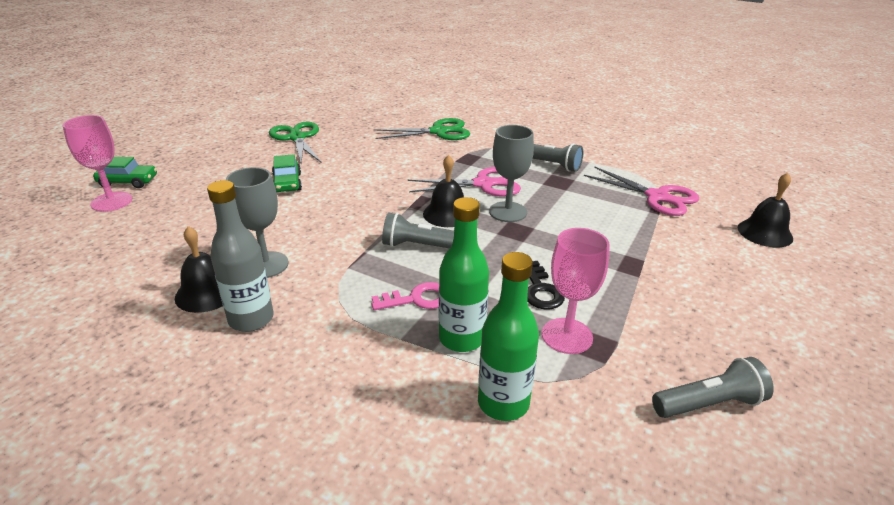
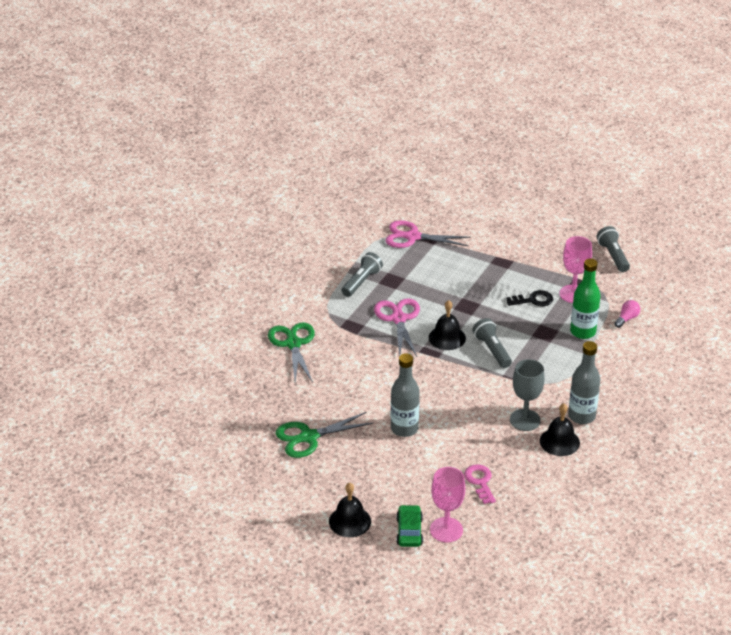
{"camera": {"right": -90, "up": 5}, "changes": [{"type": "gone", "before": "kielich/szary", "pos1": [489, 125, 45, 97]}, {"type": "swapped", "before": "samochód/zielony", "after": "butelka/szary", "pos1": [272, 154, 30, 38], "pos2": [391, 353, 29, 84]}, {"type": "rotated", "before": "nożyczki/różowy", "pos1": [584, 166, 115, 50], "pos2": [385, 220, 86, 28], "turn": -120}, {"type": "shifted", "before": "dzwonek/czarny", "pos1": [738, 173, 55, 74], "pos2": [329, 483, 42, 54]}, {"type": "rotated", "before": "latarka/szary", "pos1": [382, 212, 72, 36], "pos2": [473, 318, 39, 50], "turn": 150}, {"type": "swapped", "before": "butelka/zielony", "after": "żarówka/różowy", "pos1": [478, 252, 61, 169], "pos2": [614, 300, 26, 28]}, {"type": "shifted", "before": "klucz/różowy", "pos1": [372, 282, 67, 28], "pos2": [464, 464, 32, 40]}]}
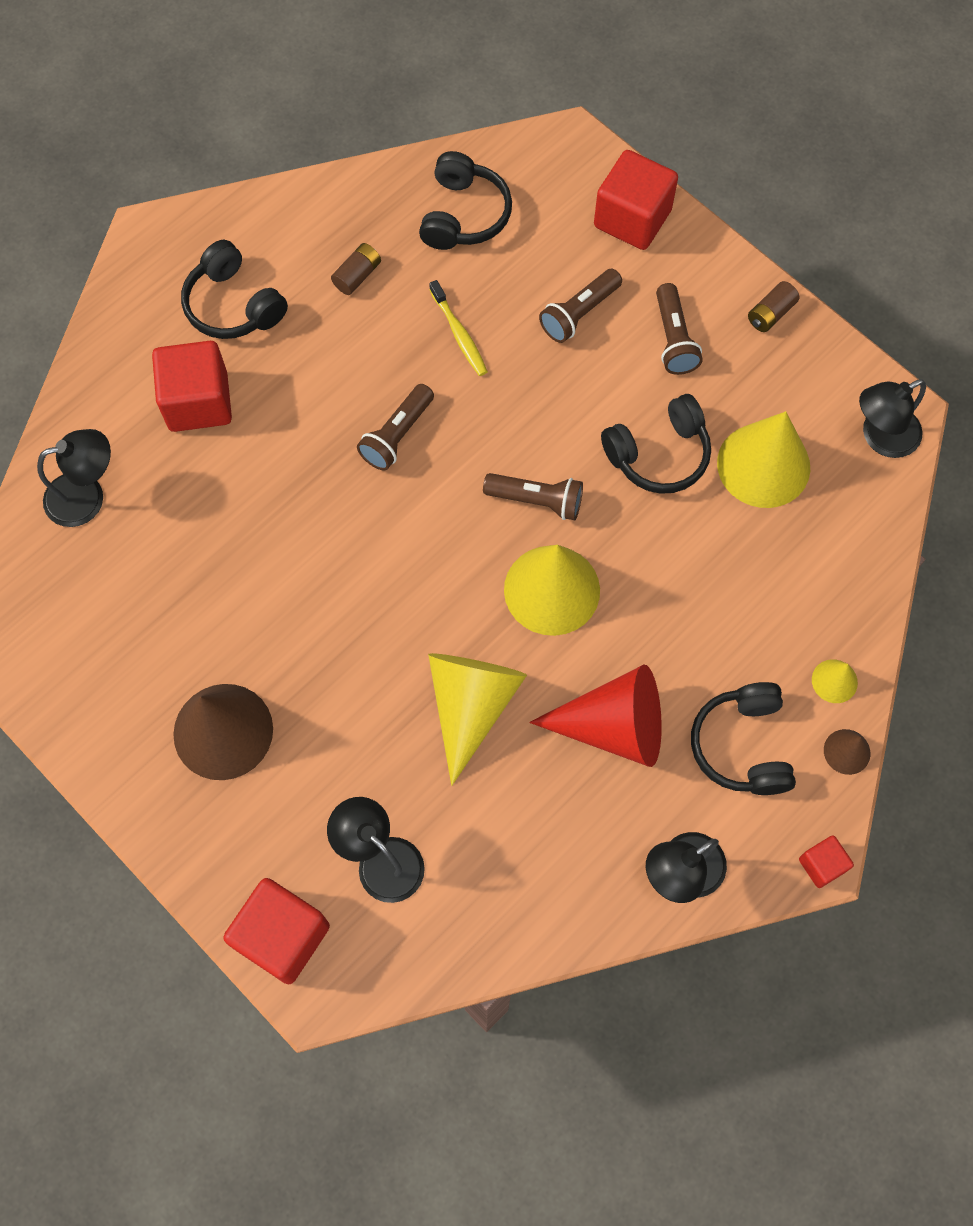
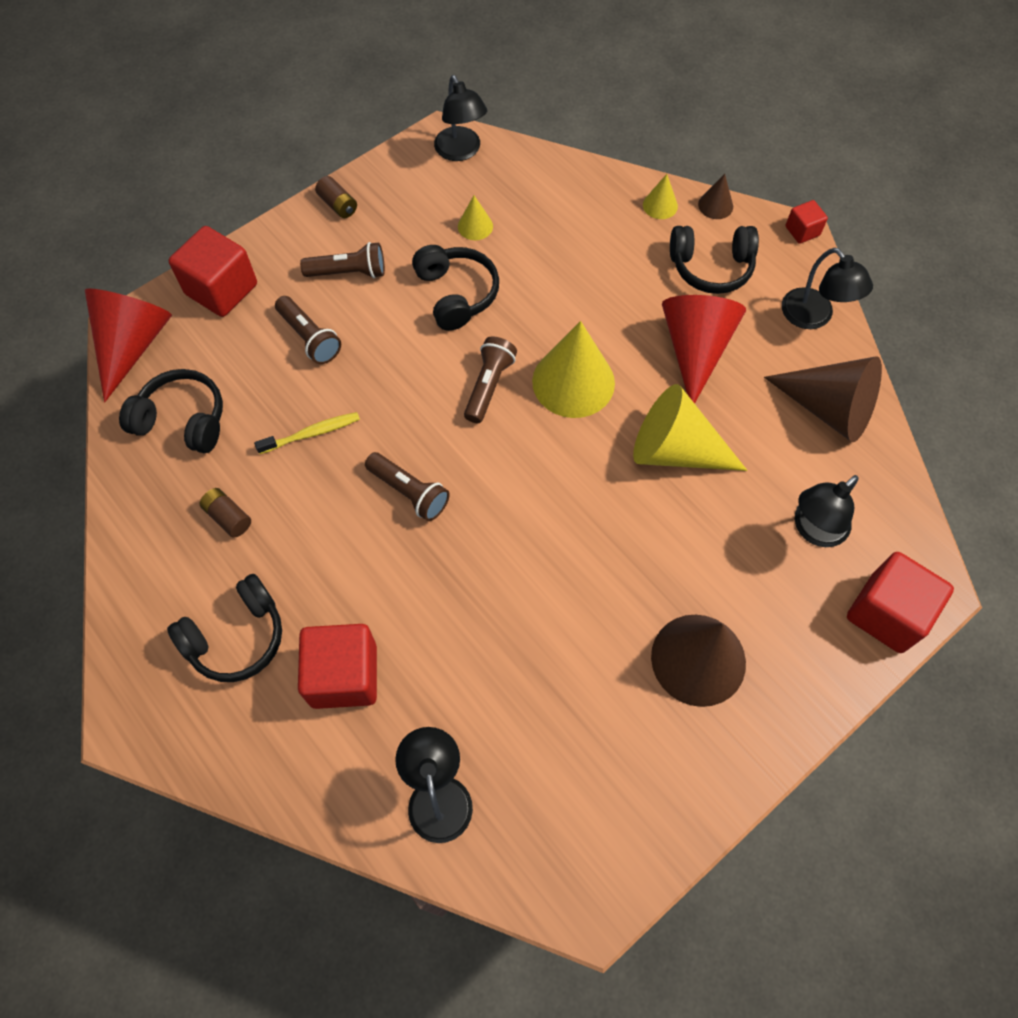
{"camera": {"right": -85, "up": -5}, "changes": [{"type": "scaled", "before": "stożek/żółty", "pos1": [717, 411, 93, 97], "pos2": [458, 195, 35, 45], "scale": 0.47}, {"type": "new", "after": "stożek/czerwony", "pos2": [85, 288, 87, 114]}, {"type": "new", "after": "stożek/brązowy", "pos2": [764, 356, 118, 86]}]}
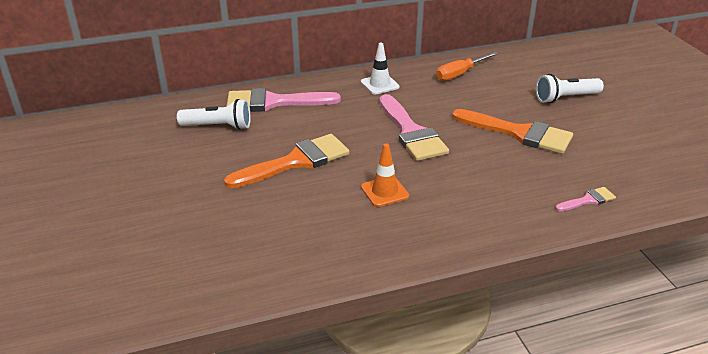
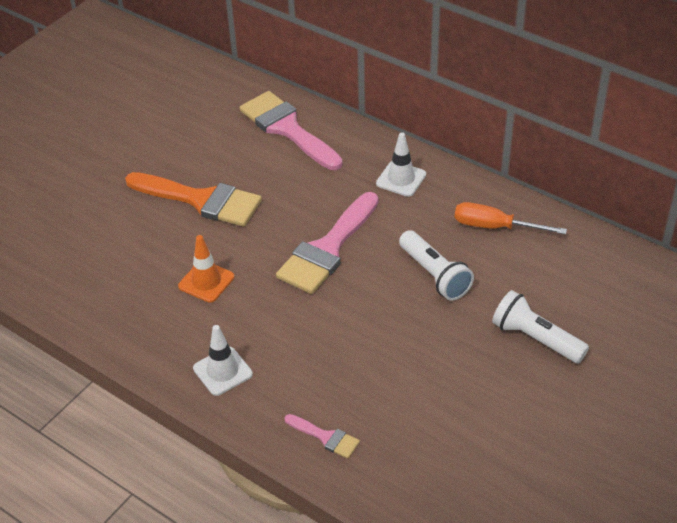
{"camera": {"right": 55, "up": 10}, "changes": [{"type": "shifted", "before": "latarka/biały", "pos1": [177, 99, 74, 31], "pos2": [399, 230, 75, 71]}, {"type": "gone", "before": "pędzel/pomarańczowy", "pos1": [452, 109, 121, 45]}, {"type": "new", "after": "pachołek/biały", "pos2": [193, 325, 60, 71]}]}
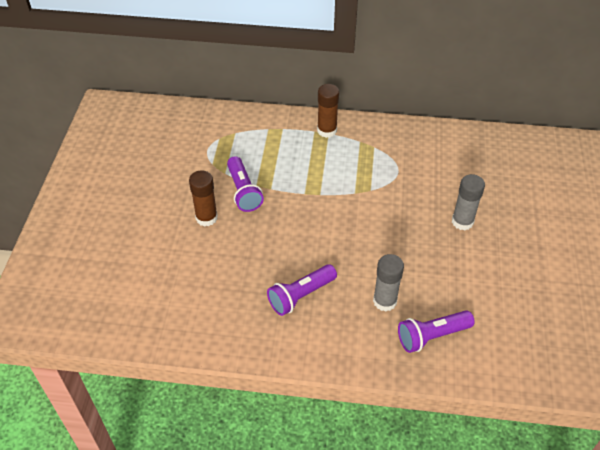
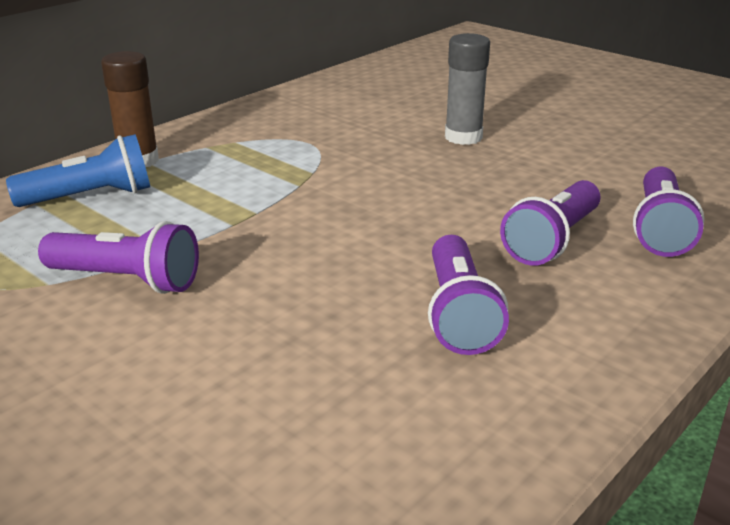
{"camera": {"right": -55, "up": -20}, "changes": [{"type": "gone", "before": "klej w sztyfcie/brązowy", "pos1": [189, 171, 29, 56]}, {"type": "swapped", "before": "klej w sztyfcie/szary", "after": "latarka/fioletowy", "pos1": [373, 254, 31, 58], "pos2": [500, 180, 100, 86]}, {"type": "new", "after": "latarka/niebieski", "pos2": [6, 134, 144, 73]}]}
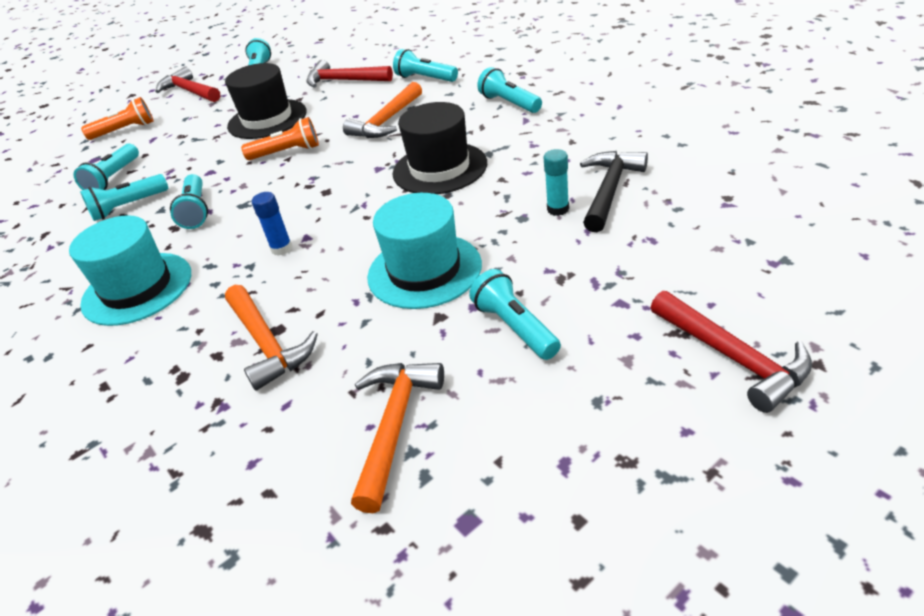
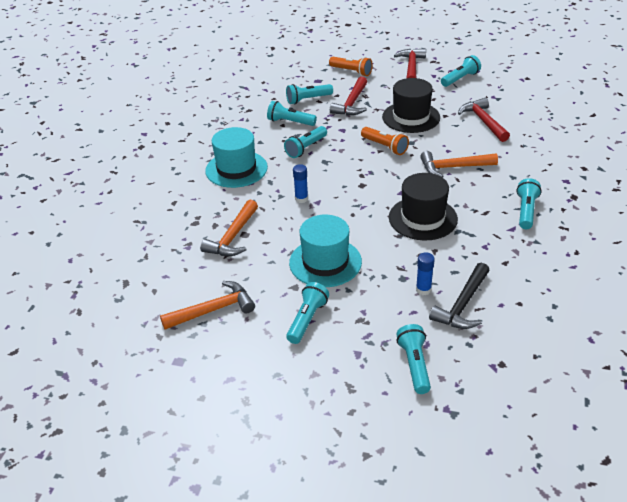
{"camera": {"right": 50, "up": 0}, "changes": [{"type": "shifted", "before": "latarka/turkusowy", "pos1": [393, 49, 65, 33], "pos2": [396, 324, 35, 70]}, {"type": "repainted", "before": "klej w sztyfcie/turkusowy", "after": "klej w sztyfcie/niebieski", "pos1": [544, 149, 25, 67], "pos2": [416, 253, 19, 42]}, {"type": "rotated", "before": "młotek/czarny", "pos1": [580, 151, 68, 81], "pos2": [429, 263, 61, 66], "turn": 135}, {"type": "shifted", "before": "młotek/czerwony", "pos1": [650, 291, 162, 122], "pos2": [330, 76, 37, 39]}]}
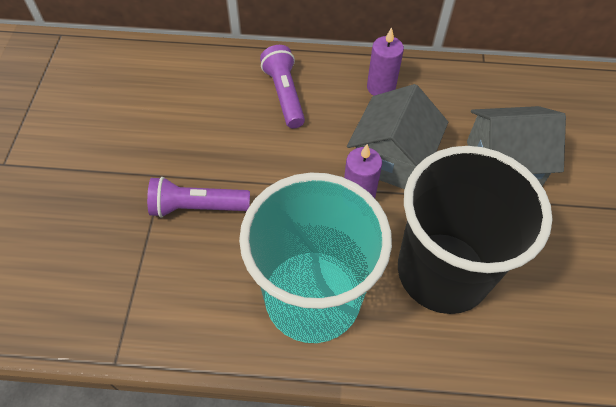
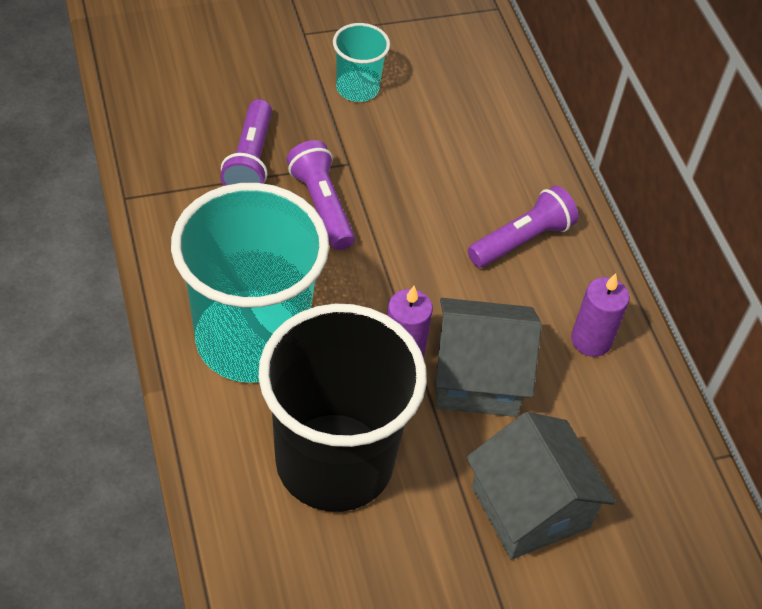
{"camera": {"right": 65, "up": -5}, "changes": [{"type": "new", "after": "szklanka/turkusowy", "pos2": [333, 23, 57, 79]}, {"type": "new", "after": "latarka/fioletowy", "pos2": [220, 99, 52, 87]}]}
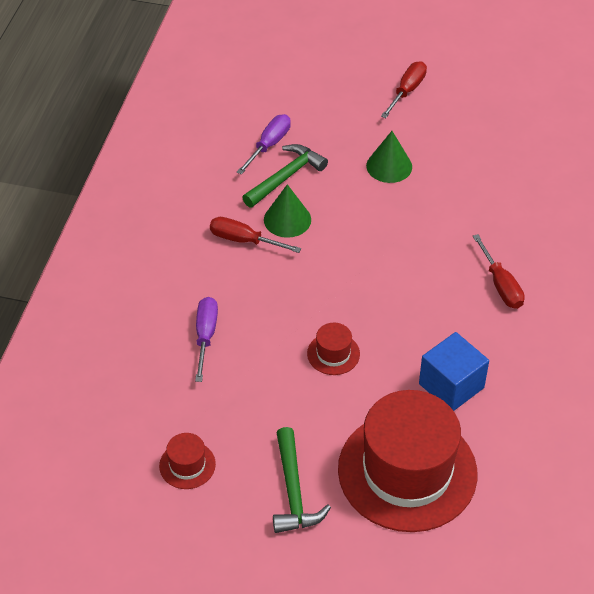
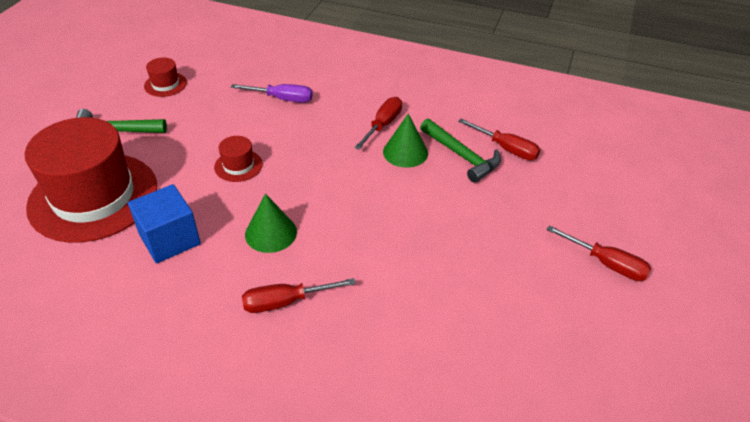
{"camera": {"right": 95, "up": -5}, "changes": [{"type": "repainted", "before": "śrubokręt/fioletowy", "after": "śrubokręt/czerwony", "pos1": [237, 114, 54, 61], "pos2": [458, 119, 82, 41]}, {"type": "shifted", "before": "stożek/zielony", "pos1": [366, 131, 46, 52], "pos2": [245, 194, 52, 59]}]}
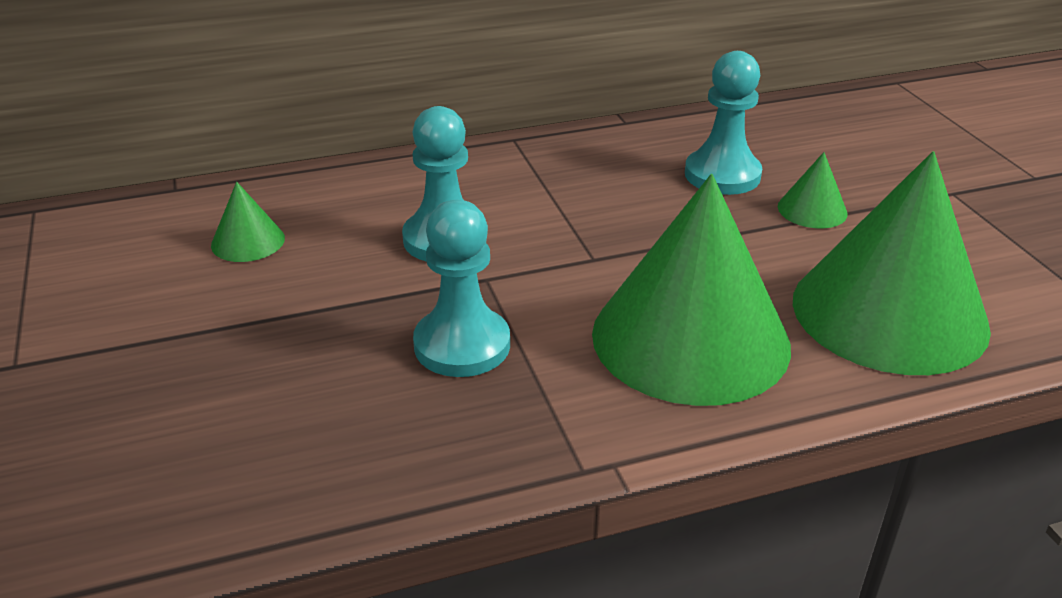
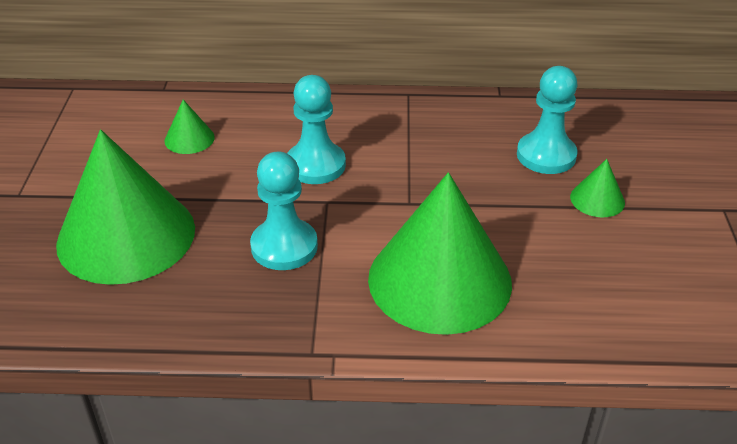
{"camera": {"right": 20, "up": 5}, "changes": [{"type": "shifted", "before": "stożek/zielony", "pos1": [793, 151, 198, 224], "pos2": [56, 130, 139, 155]}]}
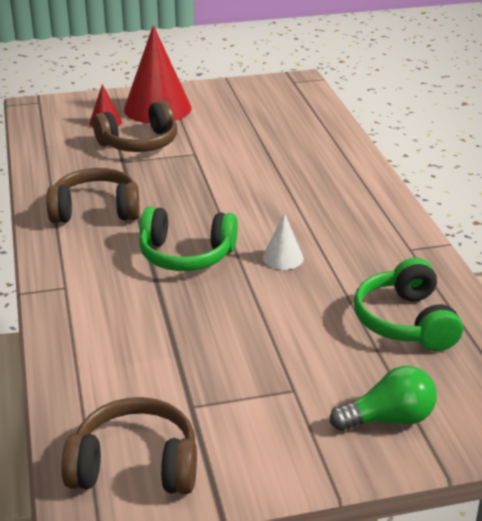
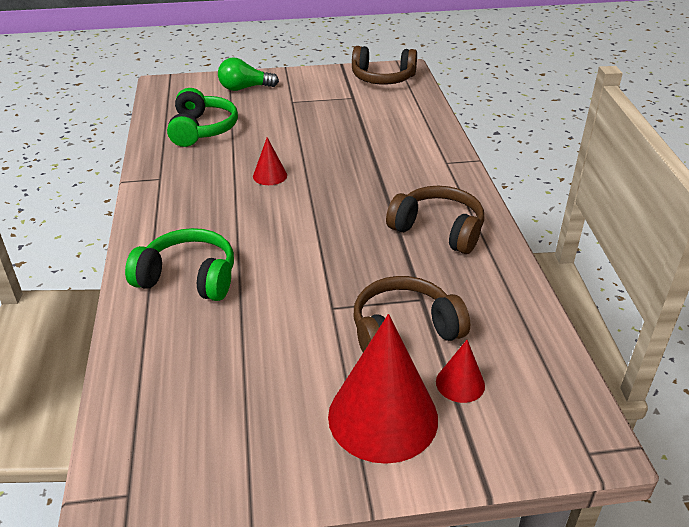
{"camera": {"right": -175, "up": 5}, "changes": [{"type": "rotated", "before": "słuchawki/brązowy", "pos1": [46, 168, 94, 55], "pos2": [386, 186, 98, 68], "turn": -150}, {"type": "shifted", "before": "słuchawki/zielony", "pos1": [139, 207, 99, 64], "pos2": [125, 228, 109, 73]}, {"type": "repainted", "before": "stożek/biały", "after": "stożek/czerwony", "pos1": [263, 213, 41, 57], "pos2": [253, 137, 34, 48]}]}
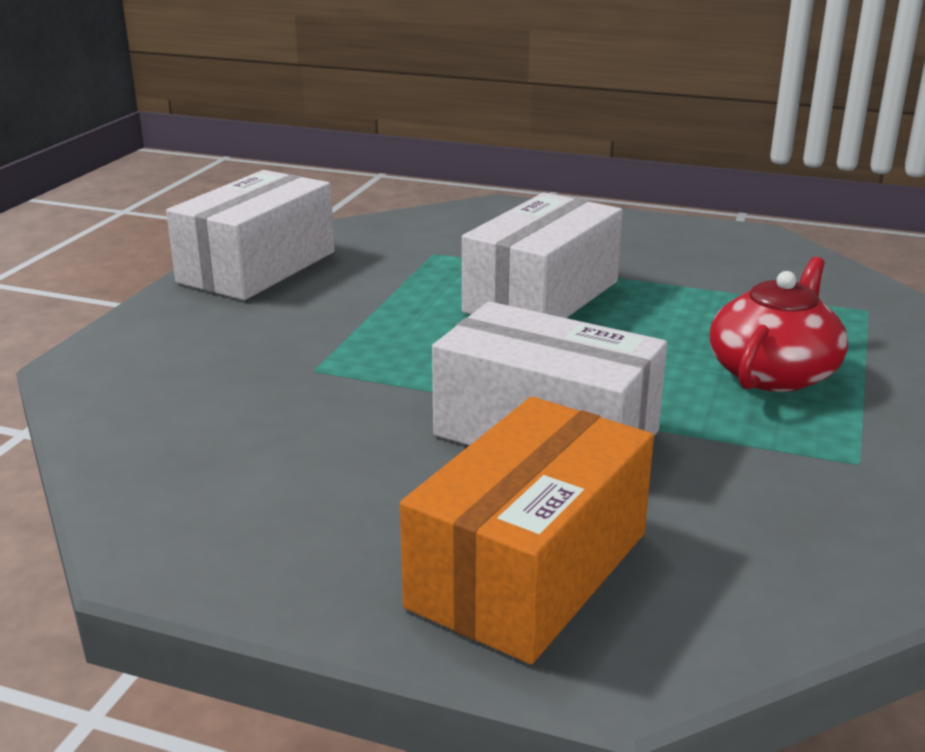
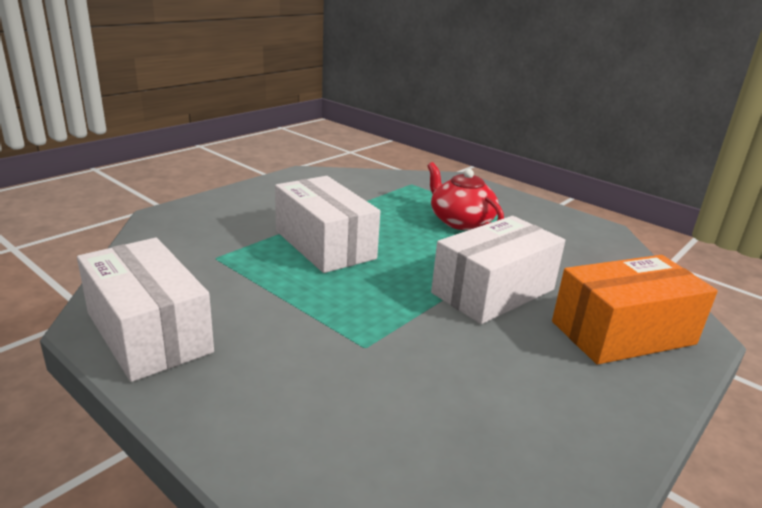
{"camera": {"right": -70, "up": 0}, "changes": [{"type": "rotated", "before": "pudełko/pomarańczowy", "pos1": [400, 396, 254, 268], "pos2": [552, 255, 166, 110], "turn": -75}]}
